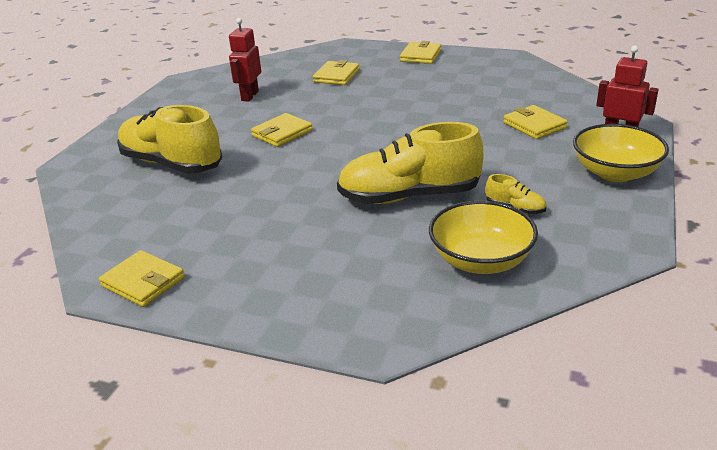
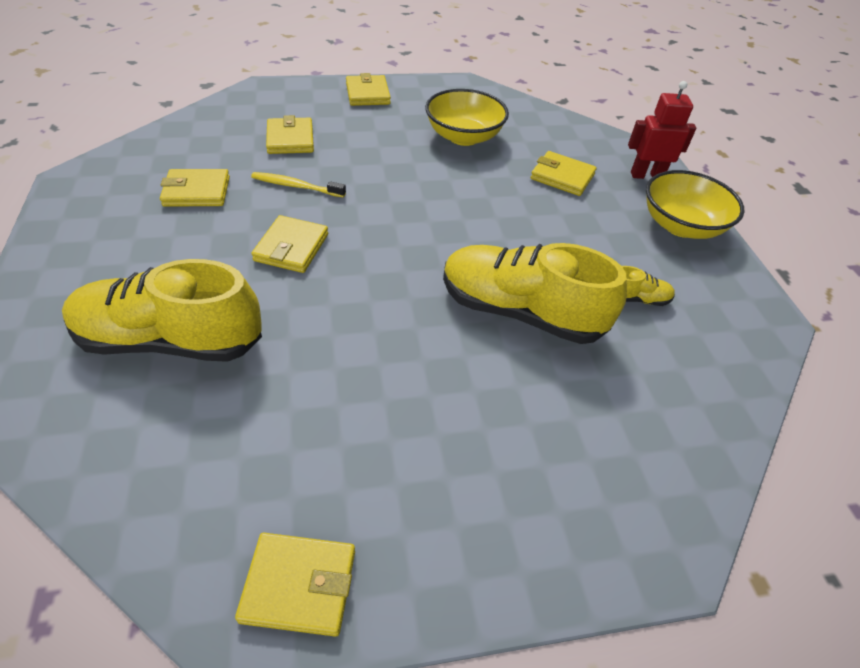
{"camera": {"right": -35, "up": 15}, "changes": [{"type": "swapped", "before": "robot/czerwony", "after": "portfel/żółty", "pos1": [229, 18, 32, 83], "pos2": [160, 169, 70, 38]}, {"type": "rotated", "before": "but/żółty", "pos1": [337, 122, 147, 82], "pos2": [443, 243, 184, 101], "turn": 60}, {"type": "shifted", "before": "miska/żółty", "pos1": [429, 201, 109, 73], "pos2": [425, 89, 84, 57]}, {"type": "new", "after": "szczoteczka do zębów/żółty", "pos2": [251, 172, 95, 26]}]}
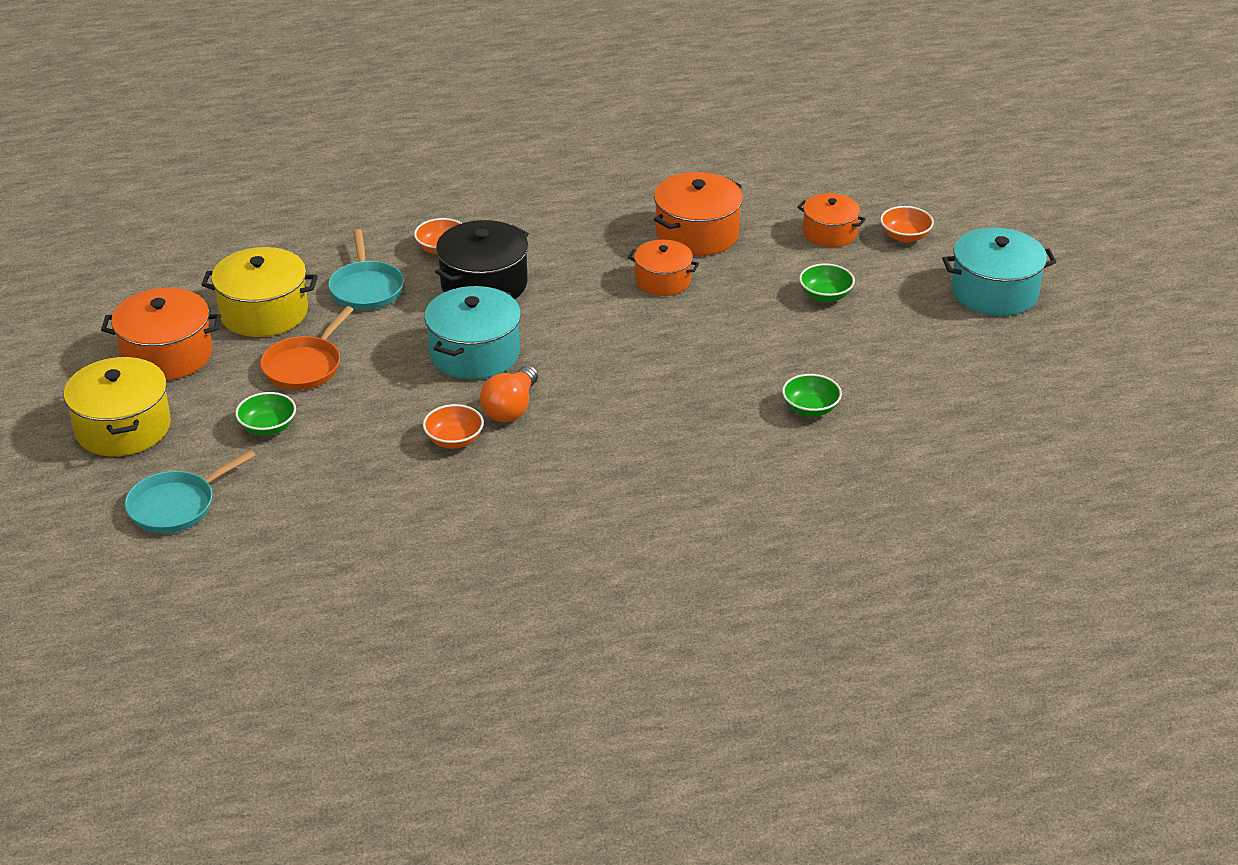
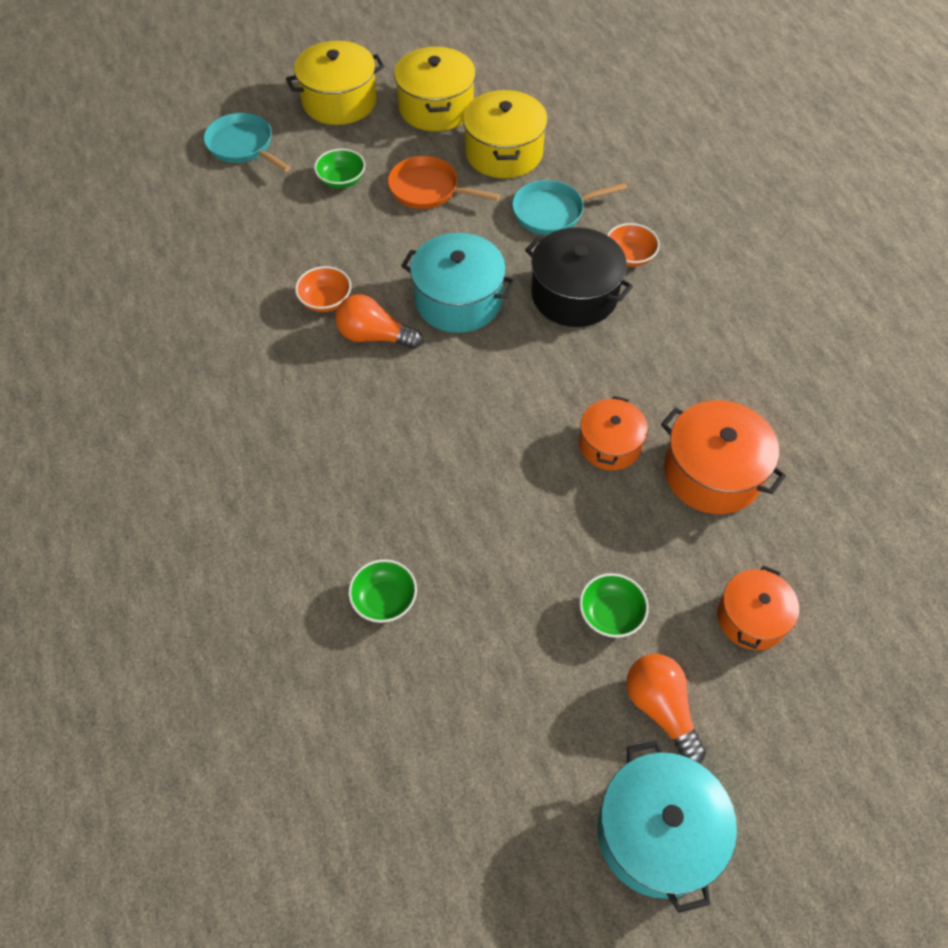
{"camera": {"right": 85, "up": 20}, "changes": [{"type": "gone", "before": "miska/pomarańczowy", "pos1": [880, 206, 54, 37]}, {"type": "repainted", "before": "garnek/pomarańczowy", "after": "garnek/żółty", "pos1": [101, 288, 120, 93], "pos2": [394, 47, 82, 84]}, {"type": "new", "after": "żarówka/pomarańczowy", "pos2": [626, 654, 80, 110]}]}
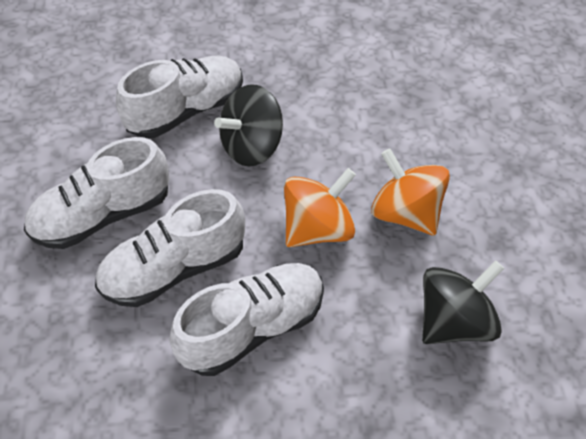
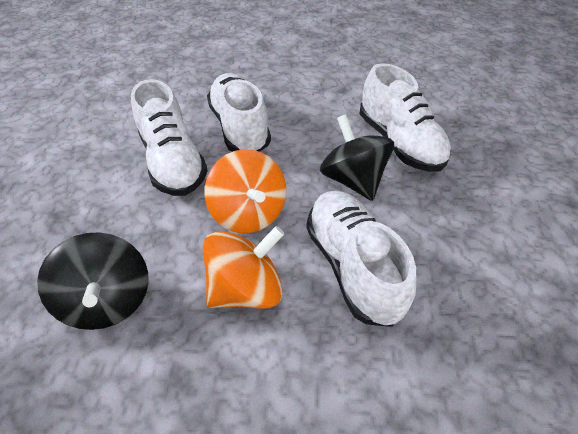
{"camera": {"right": 100, "up": -5}, "changes": [{"type": "shifted", "before": "but/biały", "pos1": [24, 137, 145, 112], "pos2": [306, 191, 110, 136]}]}
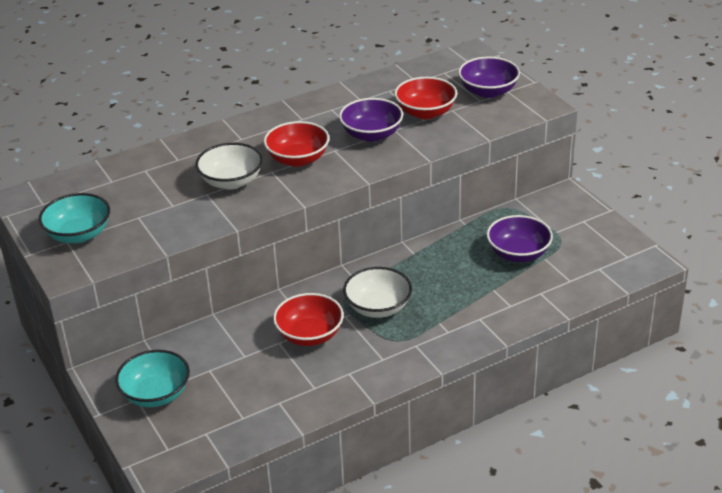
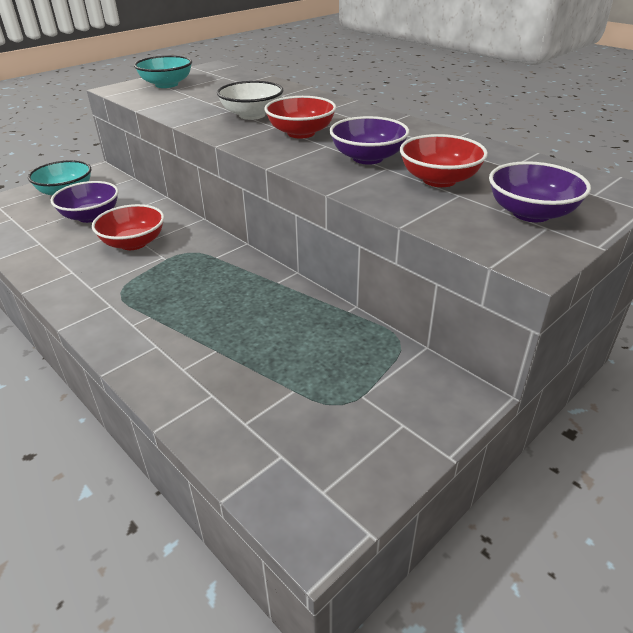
{"camera": {"right": 75, "up": 0}, "changes": [{"type": "shifted", "before": "miska/fioletowy", "pos1": [486, 215, 67, 47], "pos2": [50, 181, 68, 42]}, {"type": "gone", "before": "miska/biały", "pos1": [343, 267, 69, 51]}]}
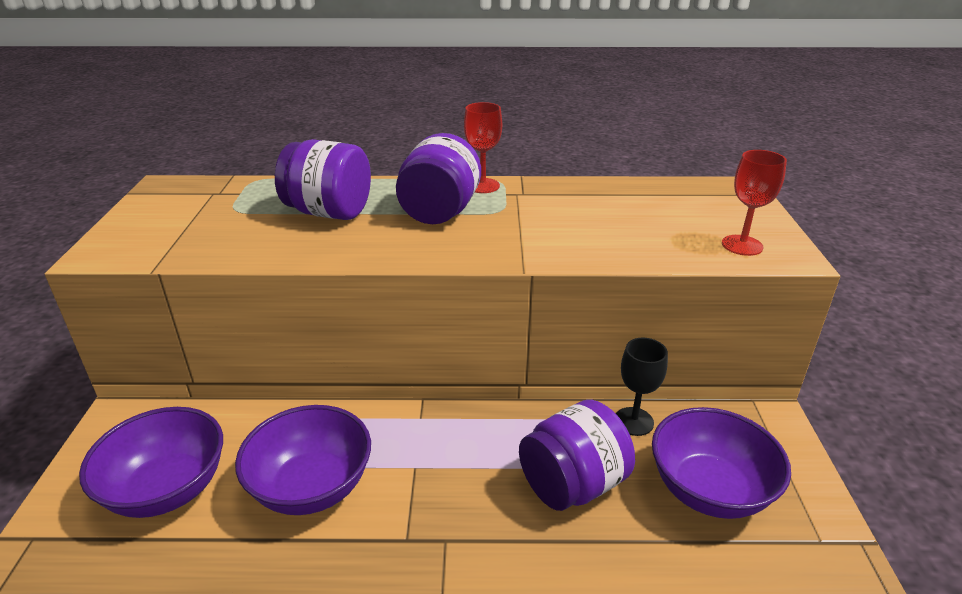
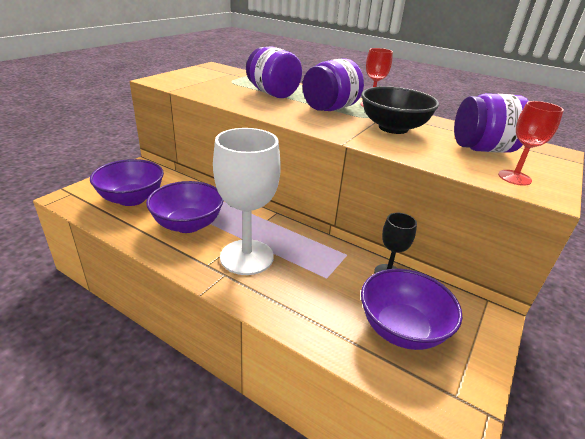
{"camera": {"right": 30, "up": 0}, "changes": [{"type": "shifted", "before": "słoik/fioletowy", "pos1": [519, 400, 116, 111], "pos2": [454, 93, 75, 60]}, {"type": "new", "after": "miska/czarny", "pos2": [361, 86, 78, 48]}, {"type": "new", "after": "kielich/biały", "pos2": [213, 128, 68, 147]}]}
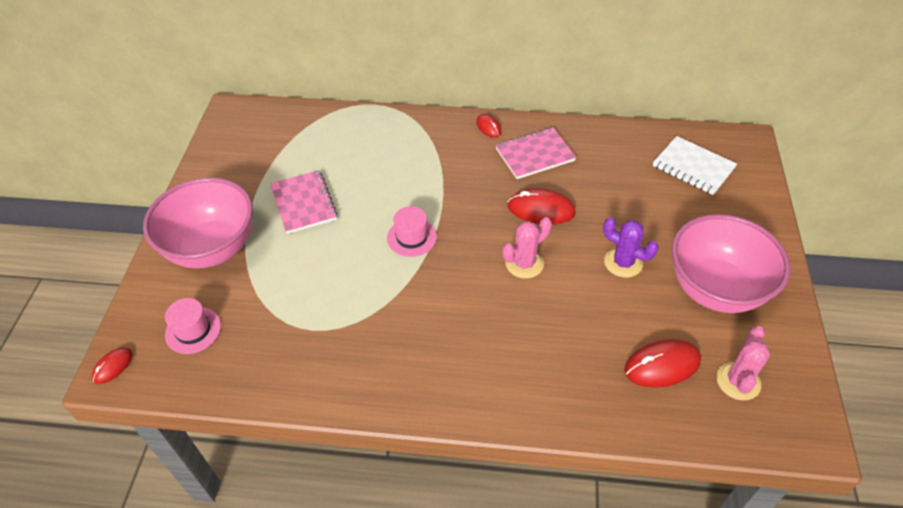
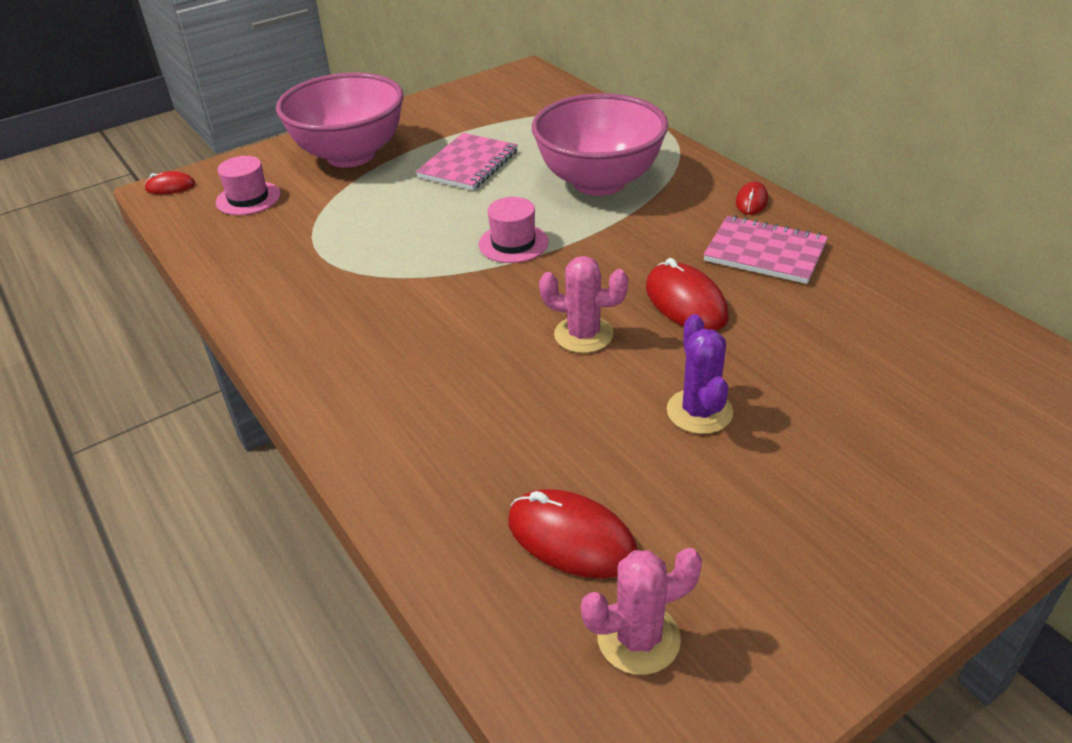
{"camera": {"right": 50, "up": -10}, "changes": [{"type": "gone", "before": "zeszyt/biały", "pos1": [653, 136, 84, 59]}, {"type": "shifted", "before": "miska/różowy", "pos1": [672, 214, 118, 99], "pos2": [532, 93, 136, 103]}]}
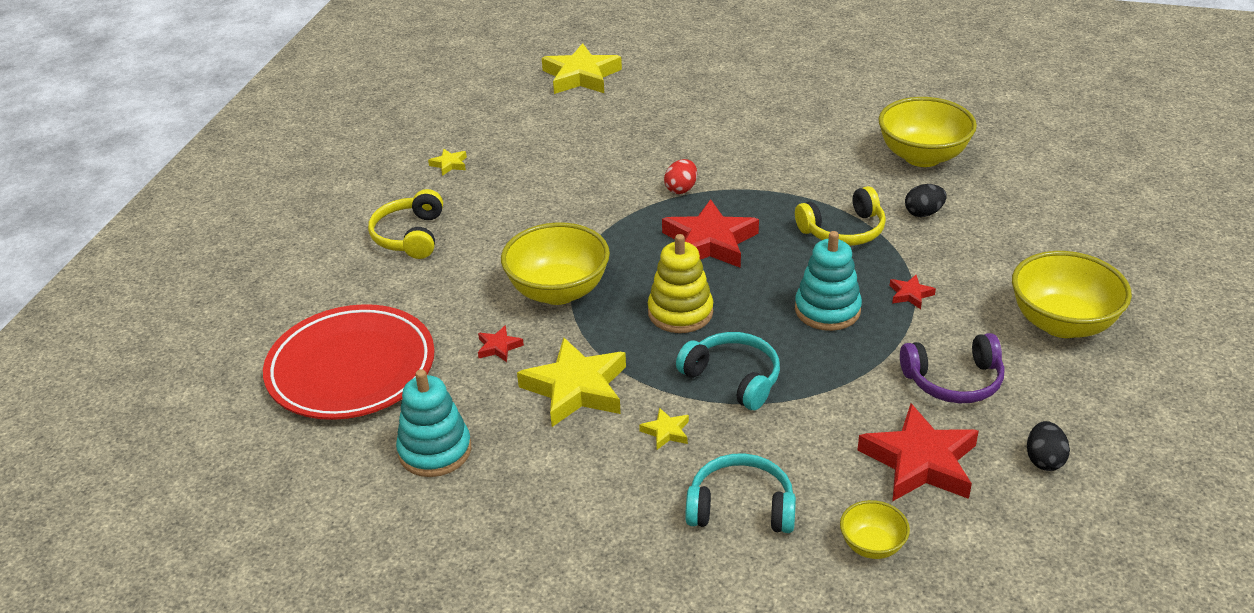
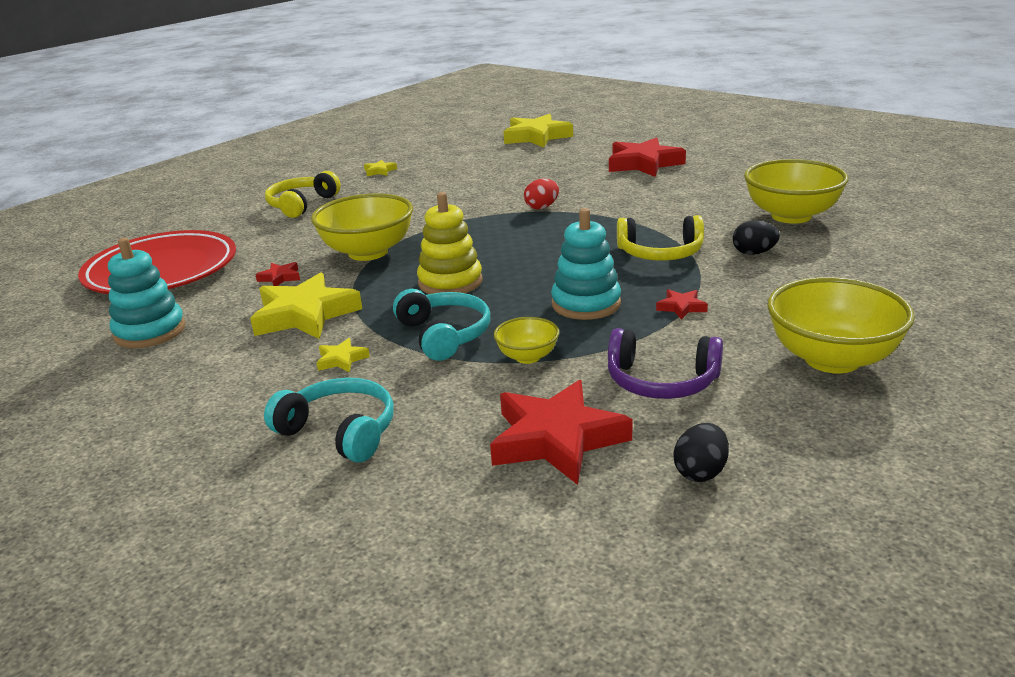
{"camera": {"right": 25, "up": -10}, "changes": [{"type": "shifted", "before": "gwiazda/czerwony", "pos1": [662, 199, 97, 69], "pos2": [609, 137, 77, 40]}, {"type": "shifted", "before": "miska/żółty", "pos1": [840, 500, 70, 59], "pos2": [494, 317, 65, 47]}]}
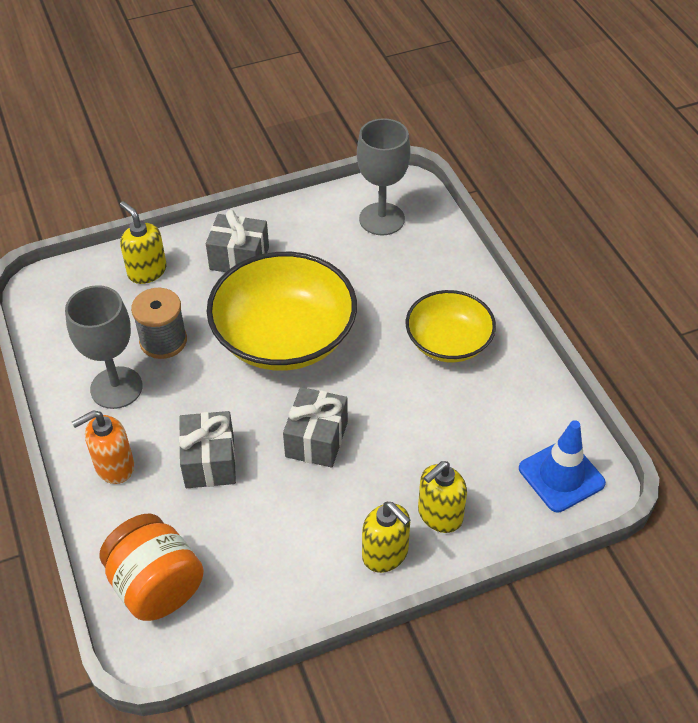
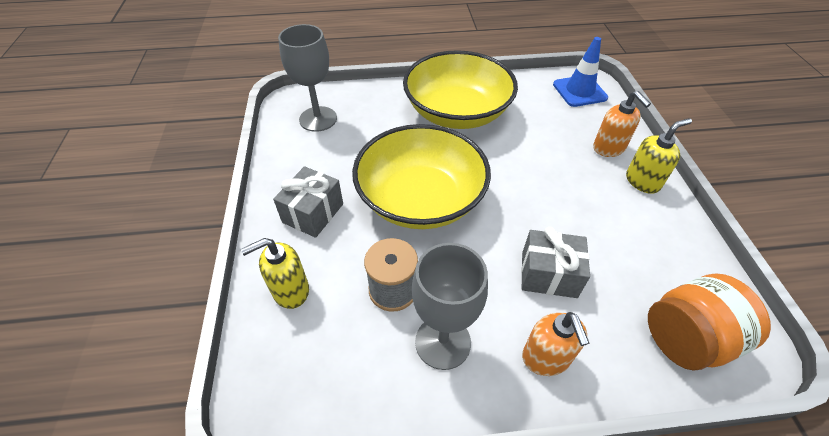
{"camera": {"right": -75, "up": 0}, "changes": [{"type": "scaled", "before": "miska/żółty", "pos1": [406, 290, 90, 72], "pos2": [403, 50, 115, 79], "scale": 1.65}, {"type": "gone", "before": "prezent/szary", "pos1": [283, 387, 65, 81]}, {"type": "repainted", "before": "dozownik mydła/żółty", "after": "dozownik mydła/pomarańczowy", "pos1": [418, 461, 49, 72], "pos2": [593, 91, 58, 66]}]}
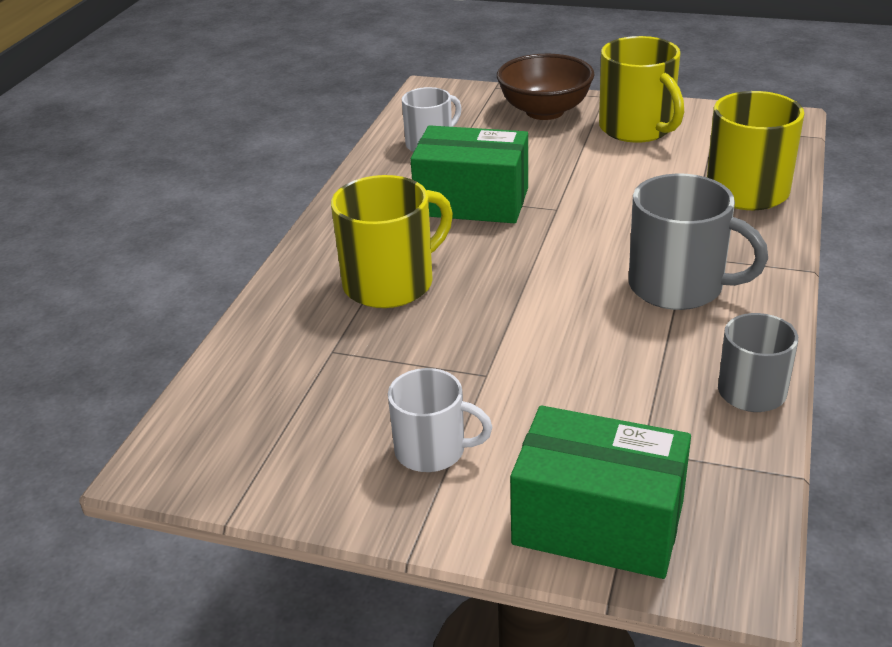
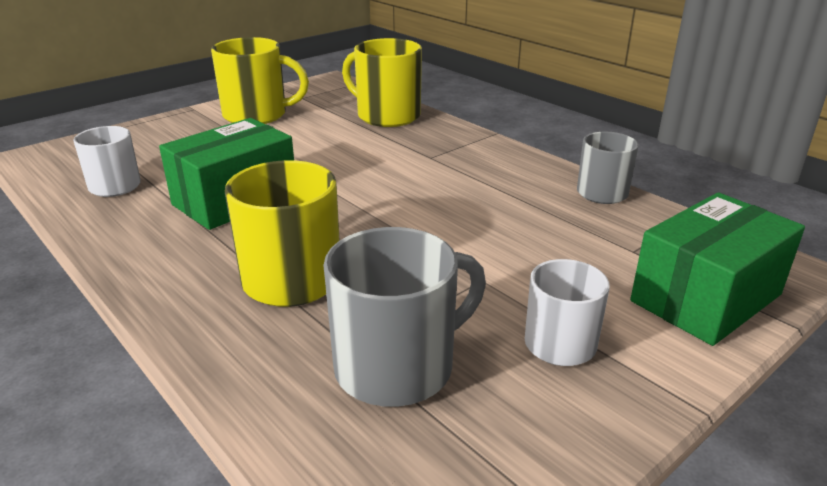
{"camera": {"right": -60, "up": -5}, "changes": [{"type": "gone", "before": "miska/brązowy", "pos1": [497, 54, 97, 66]}, {"type": "shifted", "before": "kubek/szary", "pos1": [629, 173, 139, 137], "pos2": [323, 227, 163, 180]}]}
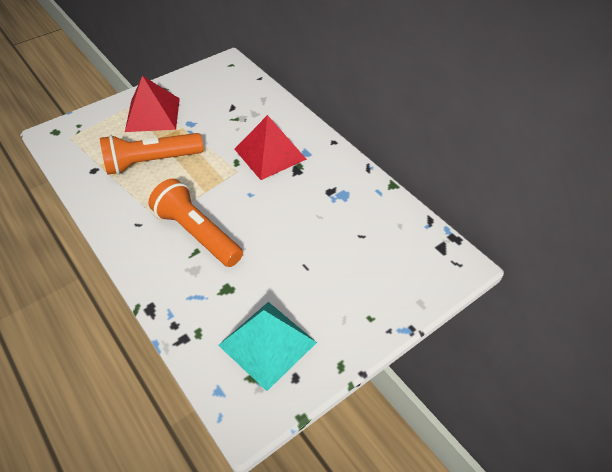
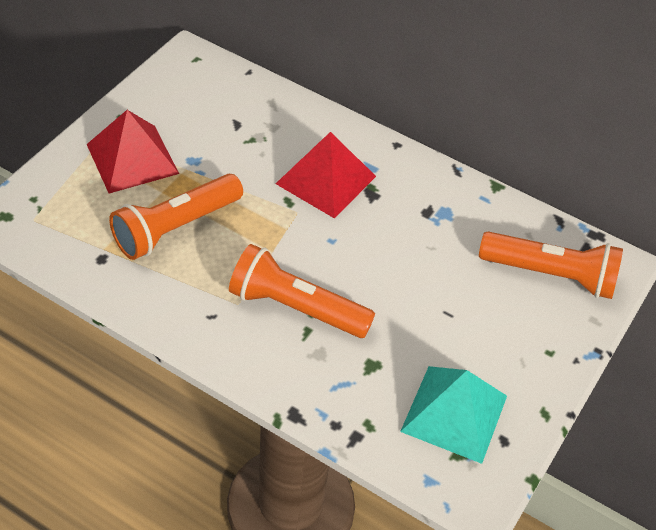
{"camera": {"right": -25, "up": 0}, "changes": [{"type": "new", "after": "latarka/pomarańczowy", "pos2": [479, 231, 144, 68]}]}
